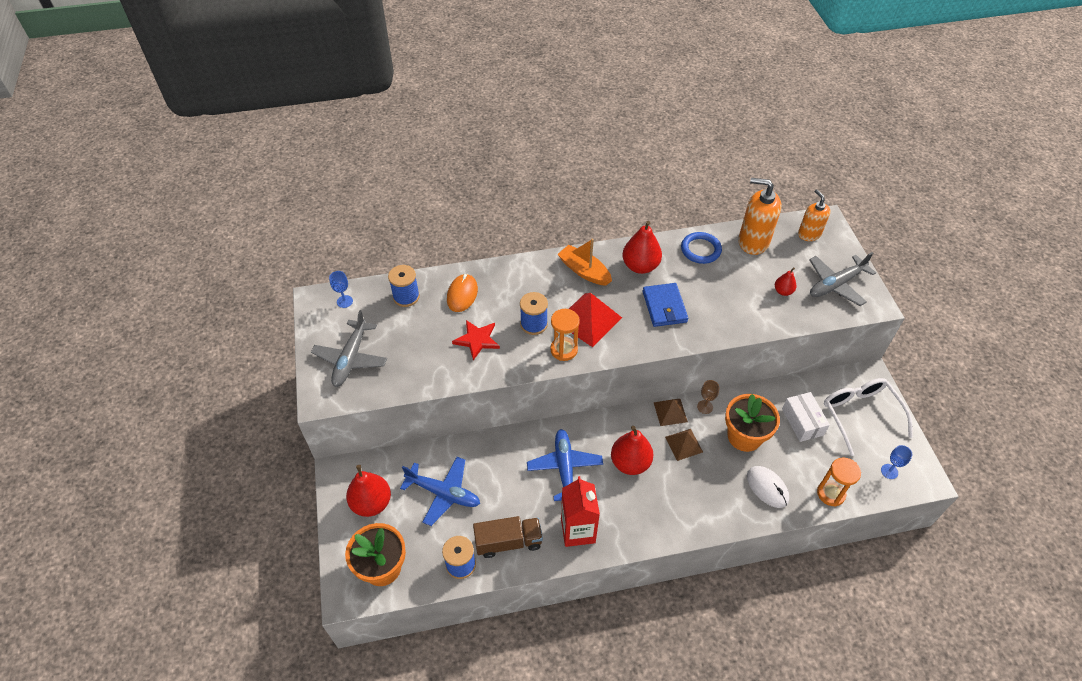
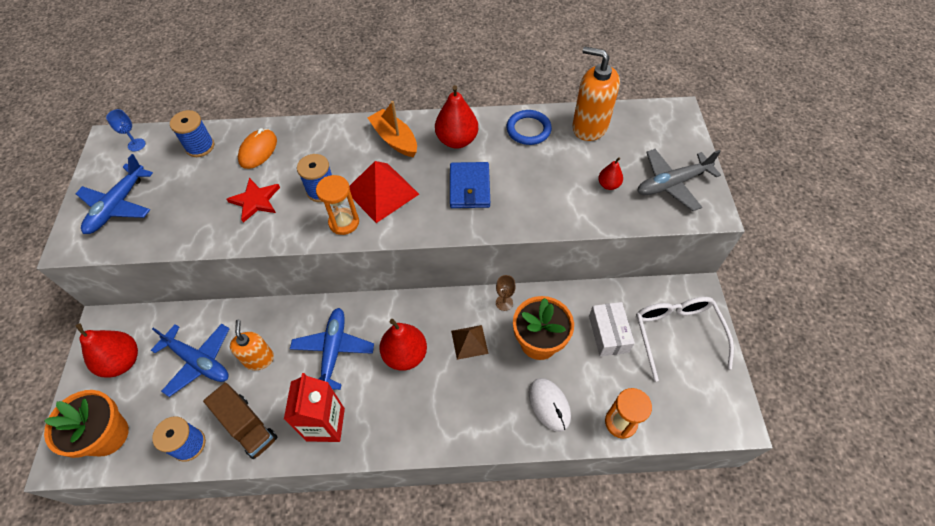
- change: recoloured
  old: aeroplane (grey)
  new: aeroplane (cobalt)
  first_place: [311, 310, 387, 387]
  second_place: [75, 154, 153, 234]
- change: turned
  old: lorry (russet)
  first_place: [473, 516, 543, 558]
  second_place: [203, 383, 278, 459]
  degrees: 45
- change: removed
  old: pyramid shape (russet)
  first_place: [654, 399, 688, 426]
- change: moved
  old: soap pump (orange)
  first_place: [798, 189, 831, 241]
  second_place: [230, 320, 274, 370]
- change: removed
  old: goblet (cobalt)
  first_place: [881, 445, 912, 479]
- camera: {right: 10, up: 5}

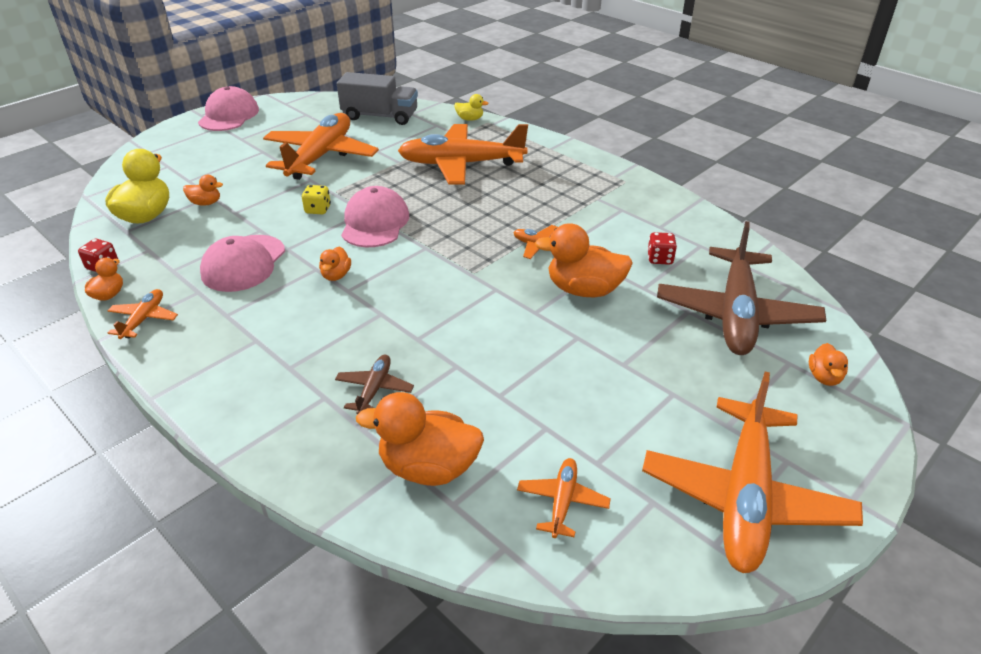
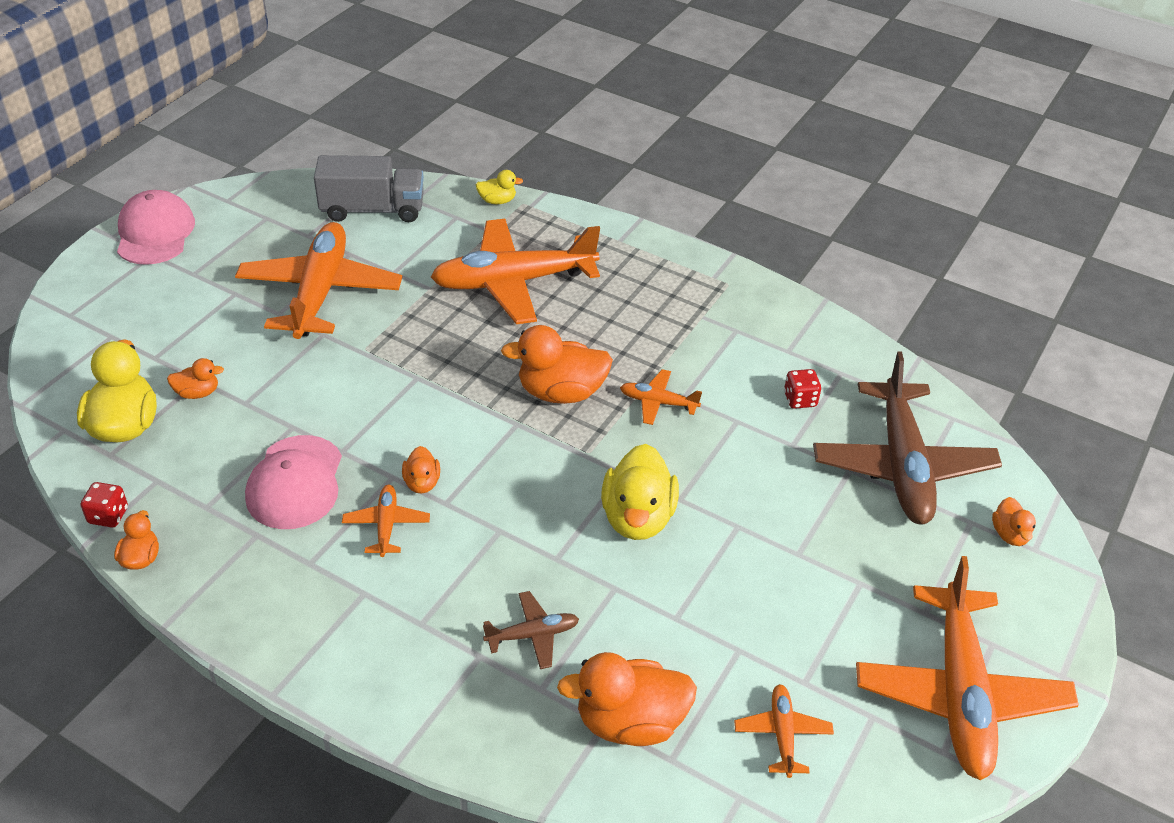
- change: moved
  old: aeroplane (orange)
  first_place: [108, 289, 178, 339]
  second_place: [342, 485, 430, 557]
- change: removed
  old: game die (bright yellow)
  first_place: [302, 185, 331, 214]
- change: turned
  old: aeroplane (russet)
  first_place: [335, 354, 414, 415]
  second_place: [483, 591, 579, 669]
  degrees: 75
- change: removed
  old: cap (rosy)
  first_place: [341, 186, 409, 247]
- change: moved
  old: toy duck (orange)
  first_place: [535, 223, 633, 297]
  second_place: [501, 325, 613, 404]
- change: added
  new: toy duck (bright yellow)
  second_place: [601, 444, 679, 540]
- camera: {right: -15, up: 5}

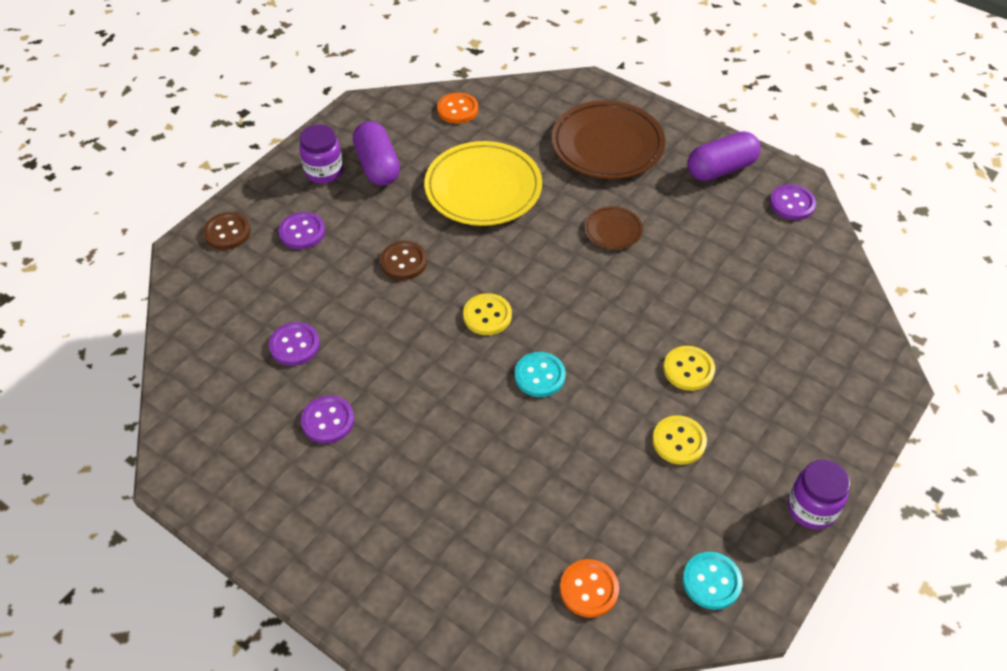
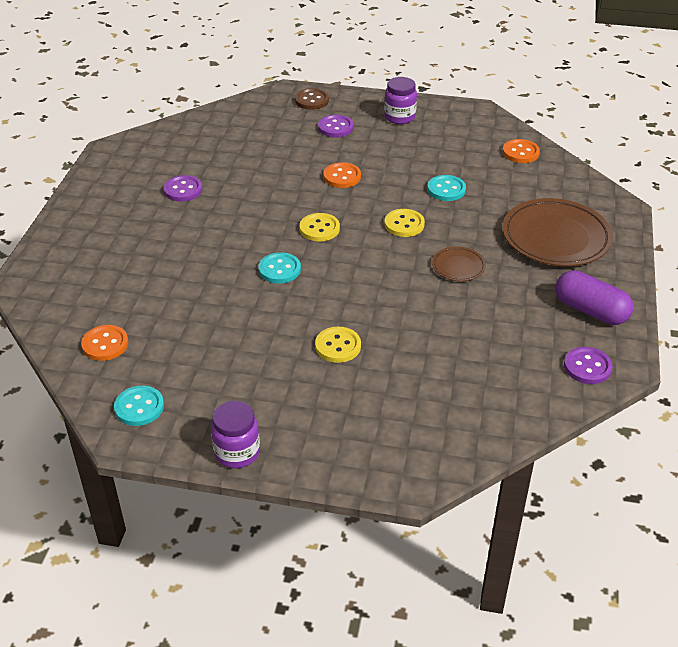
- change: removed
  old: sewing button (violet)
  first_place: [269, 322, 320, 366]
- change: removed
  old: capsule (violet)
  first_place: [353, 121, 400, 186]
- change: recoloured
  old: sewing button (russet)
  new: sewing button (orange)
  first_place: [380, 241, 427, 280]
  second_place: [323, 162, 361, 188]
- change: replaced
  old: dinner plate (bright yellow)
  new: sewing button (aqua)
  first_place: [424, 141, 542, 226]
  second_place: [427, 175, 466, 201]
- change: moved
  old: sewing button (bright yellow)
  first_place: [652, 415, 707, 465]
  second_place: [384, 209, 425, 237]
- camera: {right: 65, up: -10}

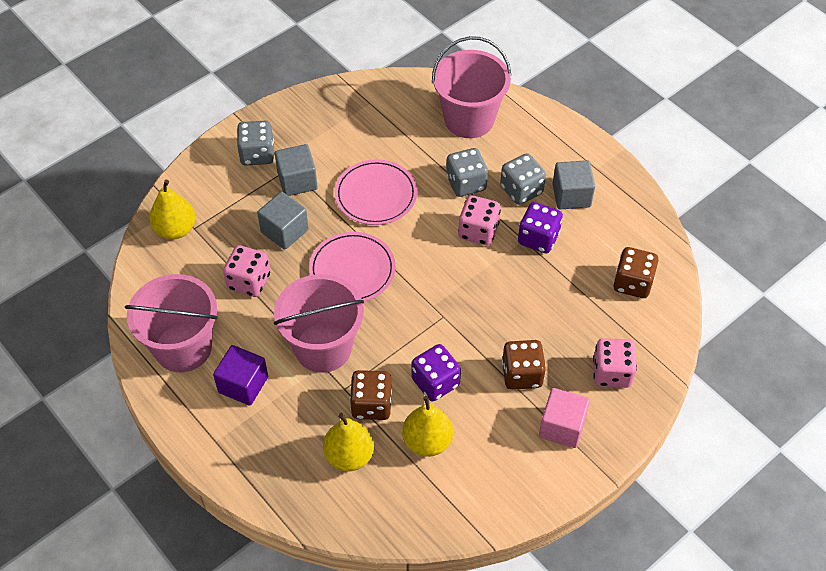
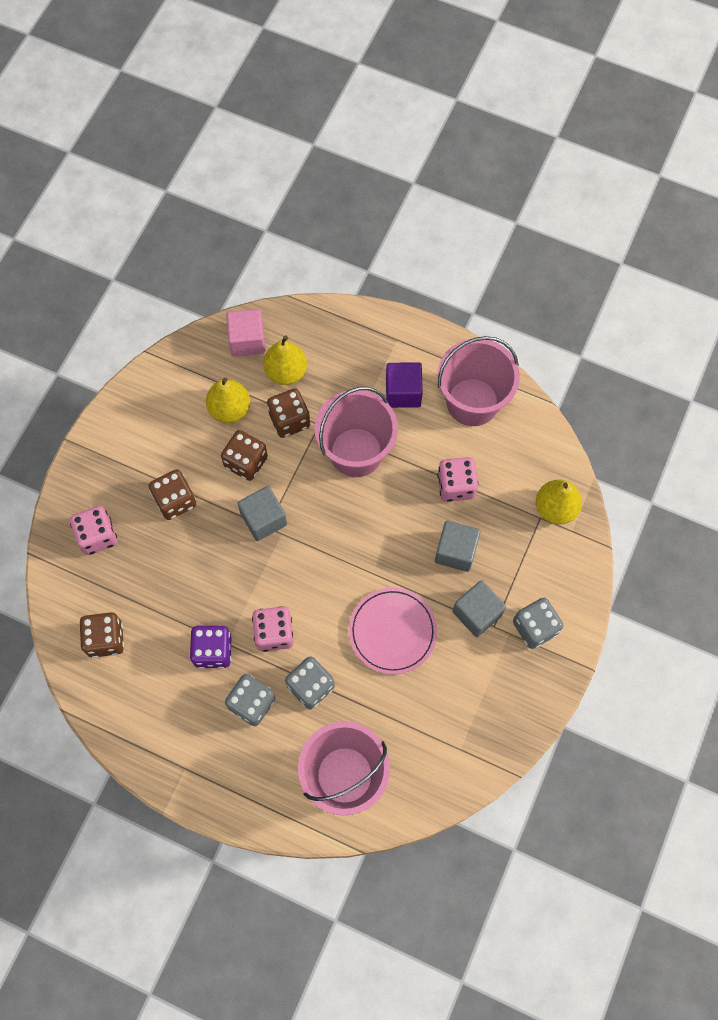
- change: removed
  old: dinner plate (rosy)
  first_place: [309, 232, 396, 302]
- change: recoloured
  old: game die (violet)
  new: game die (russet)
  first_place: [411, 344, 461, 402]
  second_place: [221, 430, 268, 481]
- change: moved
  old: solid cube (rosy)
  first_place: [539, 388, 590, 448]
  second_place: [226, 309, 265, 357]
- change: moved
  old: solid cube (grey)
  first_place: [553, 160, 595, 209]
  second_place: [237, 486, 287, 541]
- camera: {right: 155, up: 15}

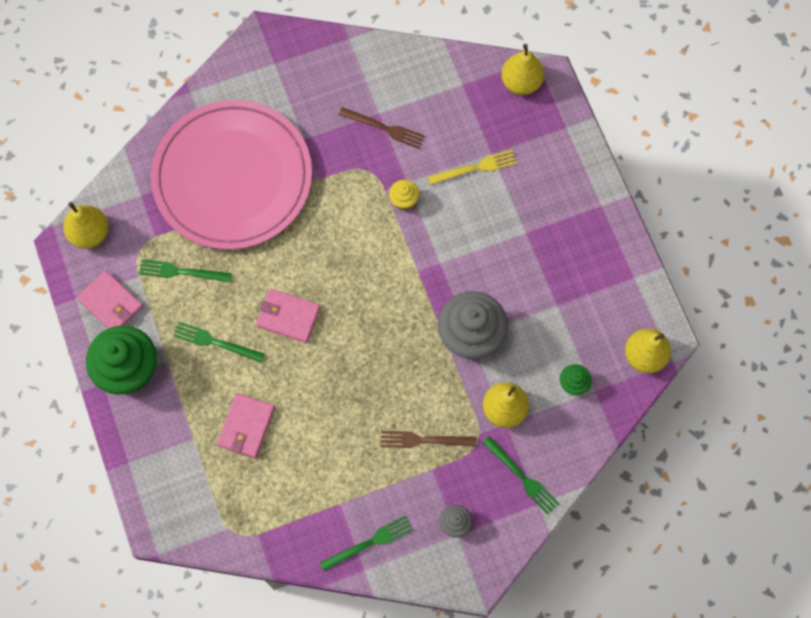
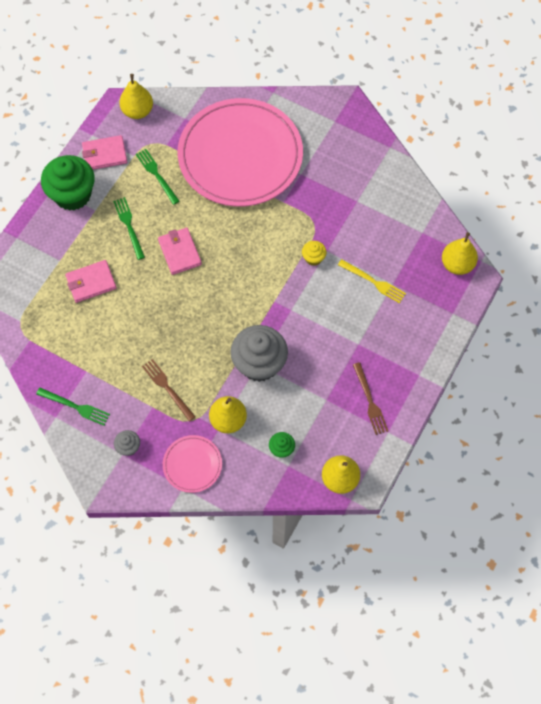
- change: turned
  old: billfold (rosy)
  first_place: [77, 270, 143, 329]
  second_place: [82, 135, 127, 170]
  degrees: 75
- change: moved
  old: table fork (russet)
  first_place: [339, 107, 425, 149]
  second_place: [353, 362, 388, 435]
- change: replaced
  old: table fork (emerald)
  new: dinner plate (rosy)
  first_place: [483, 436, 559, 515]
  second_place: [163, 435, 222, 493]
- camera: {right: 50, up: -5}

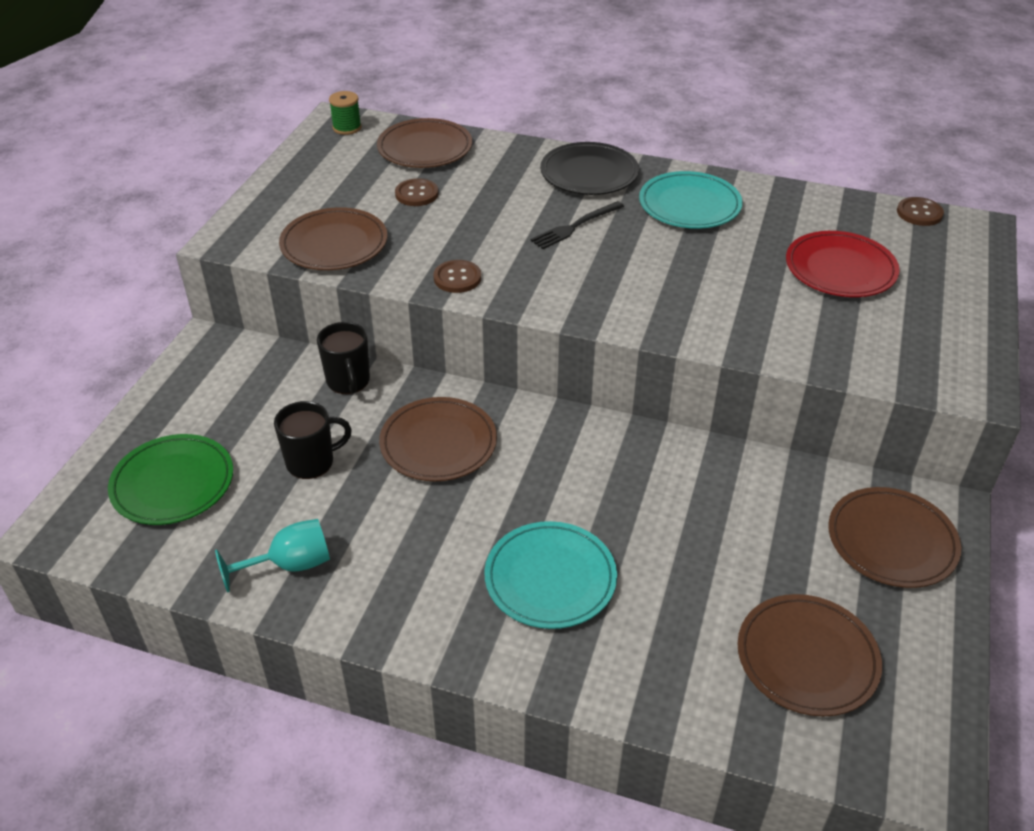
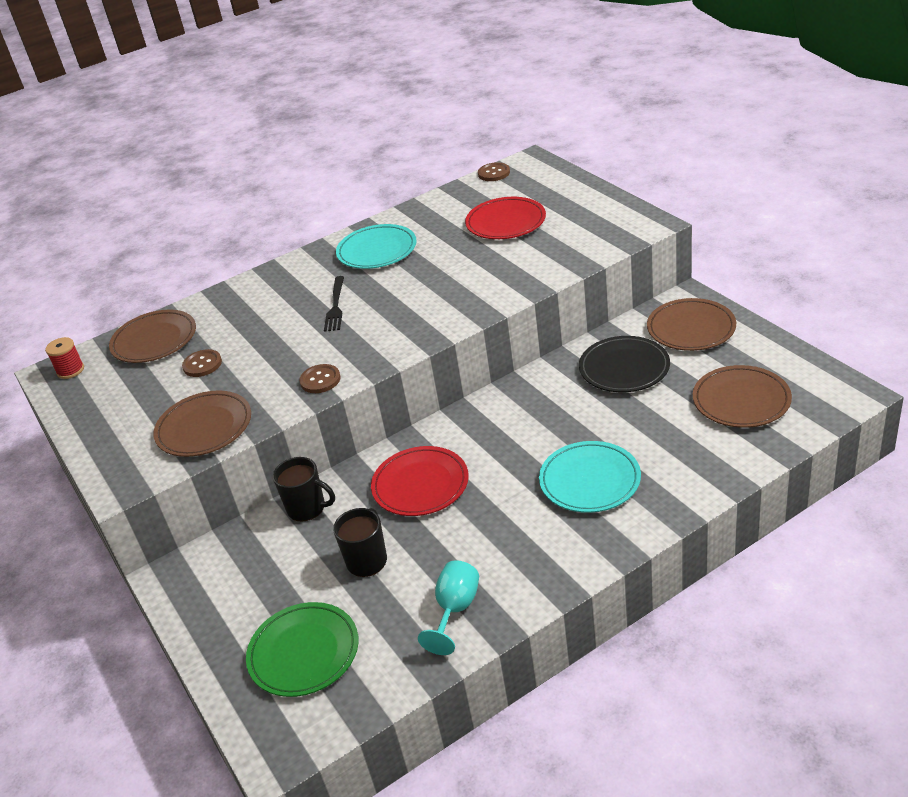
- change: recoloured
  old: reel of thread (emerald)
  new: reel of thread (red)
  first_place: [329, 91, 361, 135]
  second_place: [45, 337, 84, 379]
- change: recoloured
  old: dinner plate (russet)
  new: dinner plate (red)
  first_place: [379, 397, 497, 481]
  second_place: [371, 446, 469, 516]
- change: moved
  old: dinner plate (jet-black)
  first_place: [540, 142, 639, 195]
  second_place: [579, 336, 670, 392]
- camera: {right: -45, up: -5}

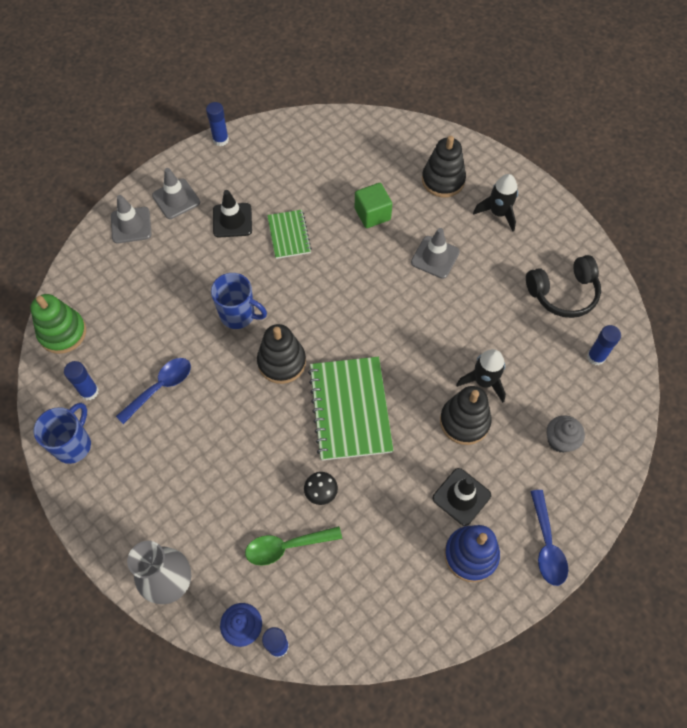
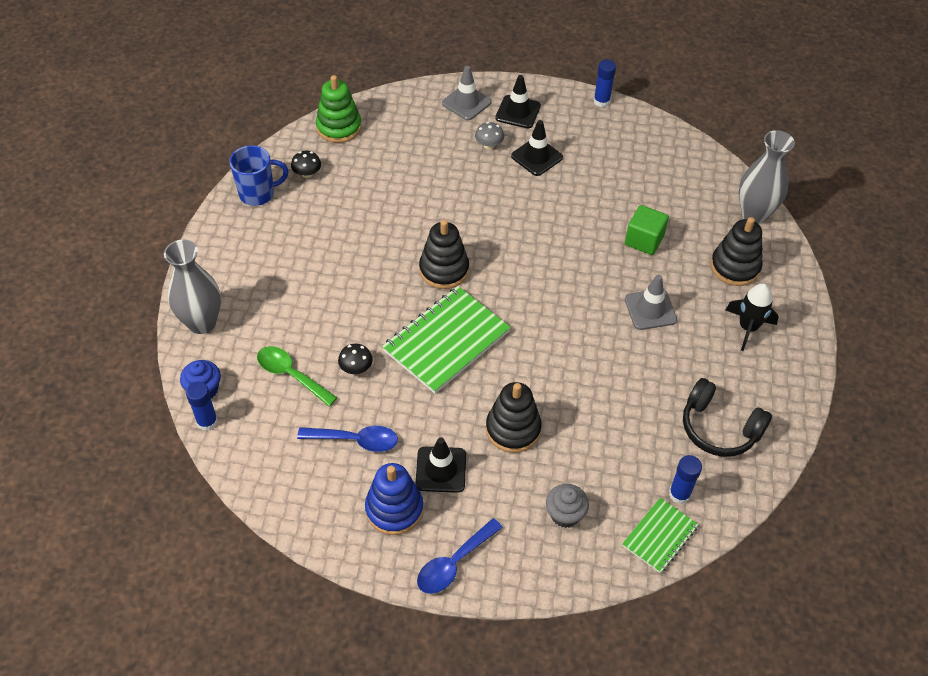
- change: replaced
  old: stick of glue (cobalt)
  new: fungus (jet-black)
  first_place: [64, 361, 99, 400]
  second_place: [291, 151, 321, 178]
- change: moved
  old: tablespoon (cobalt)
  first_place: [116, 358, 191, 424]
  second_place: [297, 426, 398, 452]
- change: recoloured
  old: safety cone (grey)
  new: safety cone (jet-black)
  first_place: [152, 168, 200, 219]
  second_place: [495, 75, 541, 128]
- change: removed
  old: tea mug (cobalt)
  first_place: [211, 273, 267, 329]
- change: moved
  old: notebook (emerald)
  first_place: [267, 210, 312, 259]
  second_place: [622, 498, 699, 573]
- change: removed
  old: spaceship (jet-black)
  first_place: [456, 349, 506, 403]
- change: added
  new: fungus (grey)
  second_place: [475, 122, 504, 149]
- change: added
  new: flower vase (grey)
  second_place: [739, 130, 795, 224]
- camera: {right: 50, up: -10}

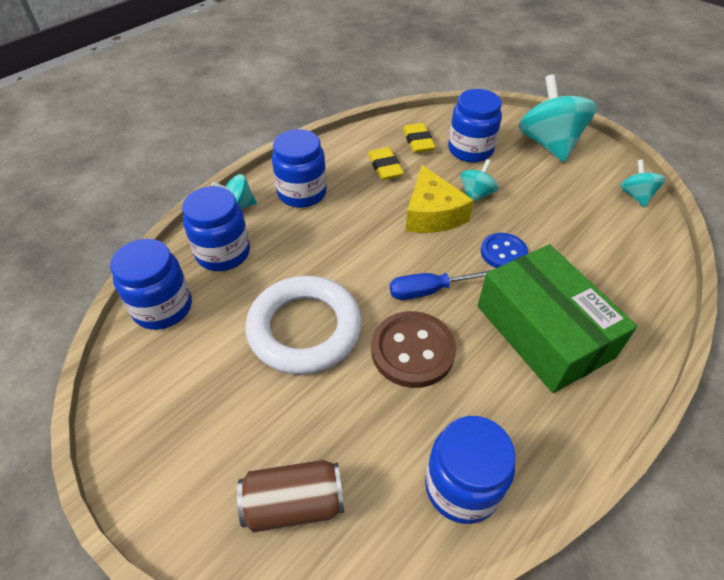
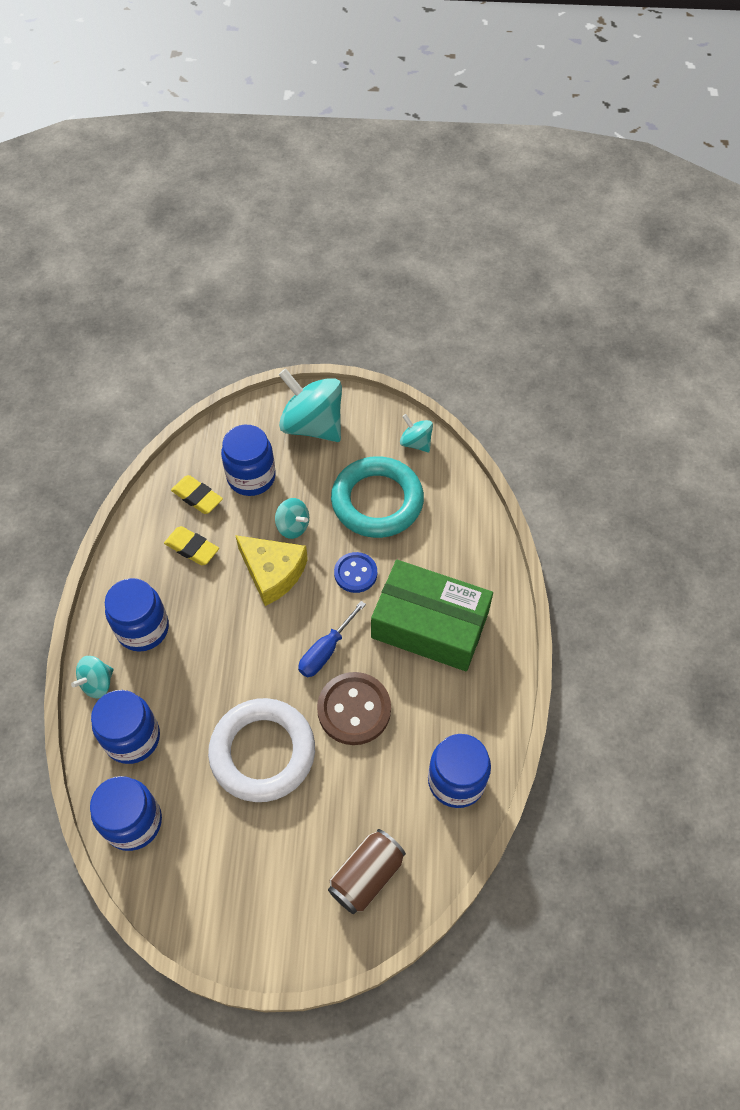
- change: turned
  old: toy top (aqua)
  first_place: [460, 159, 499, 203]
  second_place: [275, 498, 309, 539]
  degrees: 135
- change: added
  new: ring (aqua)
  second_place: [331, 456, 424, 538]
- camera: {right: -40, up: 10}

